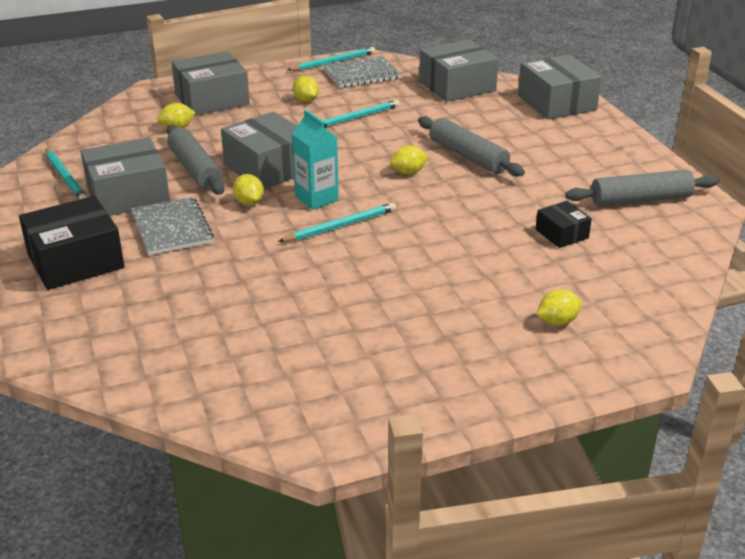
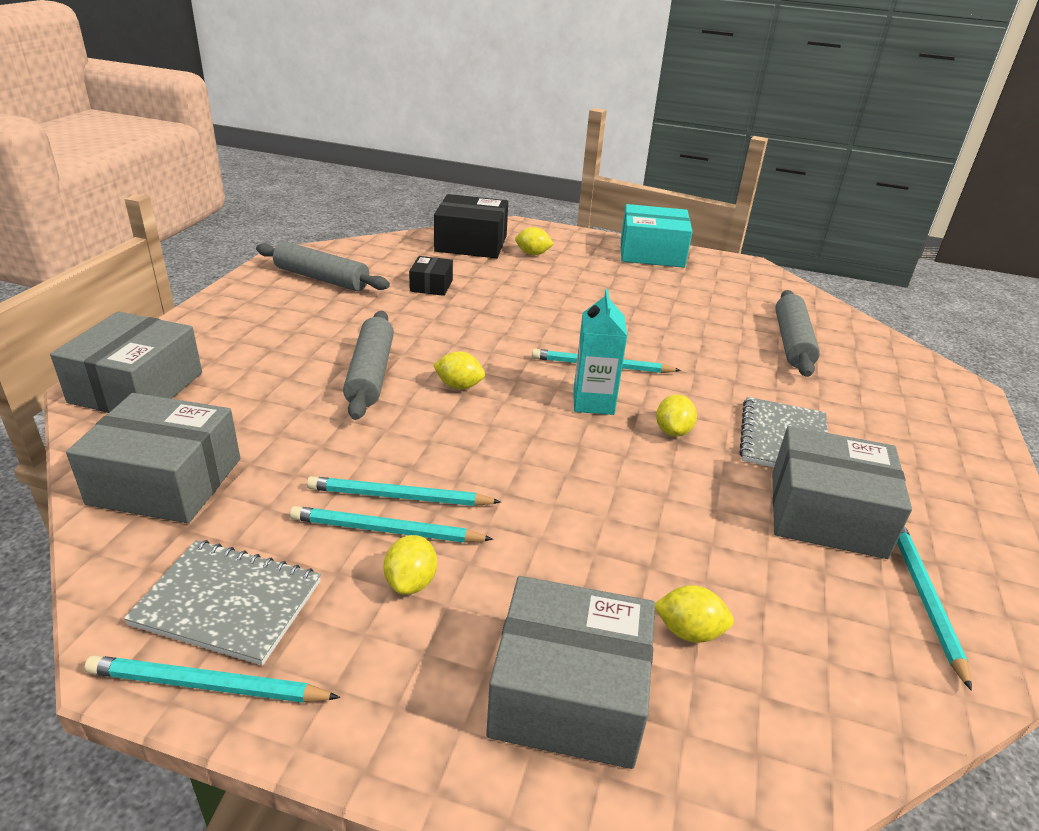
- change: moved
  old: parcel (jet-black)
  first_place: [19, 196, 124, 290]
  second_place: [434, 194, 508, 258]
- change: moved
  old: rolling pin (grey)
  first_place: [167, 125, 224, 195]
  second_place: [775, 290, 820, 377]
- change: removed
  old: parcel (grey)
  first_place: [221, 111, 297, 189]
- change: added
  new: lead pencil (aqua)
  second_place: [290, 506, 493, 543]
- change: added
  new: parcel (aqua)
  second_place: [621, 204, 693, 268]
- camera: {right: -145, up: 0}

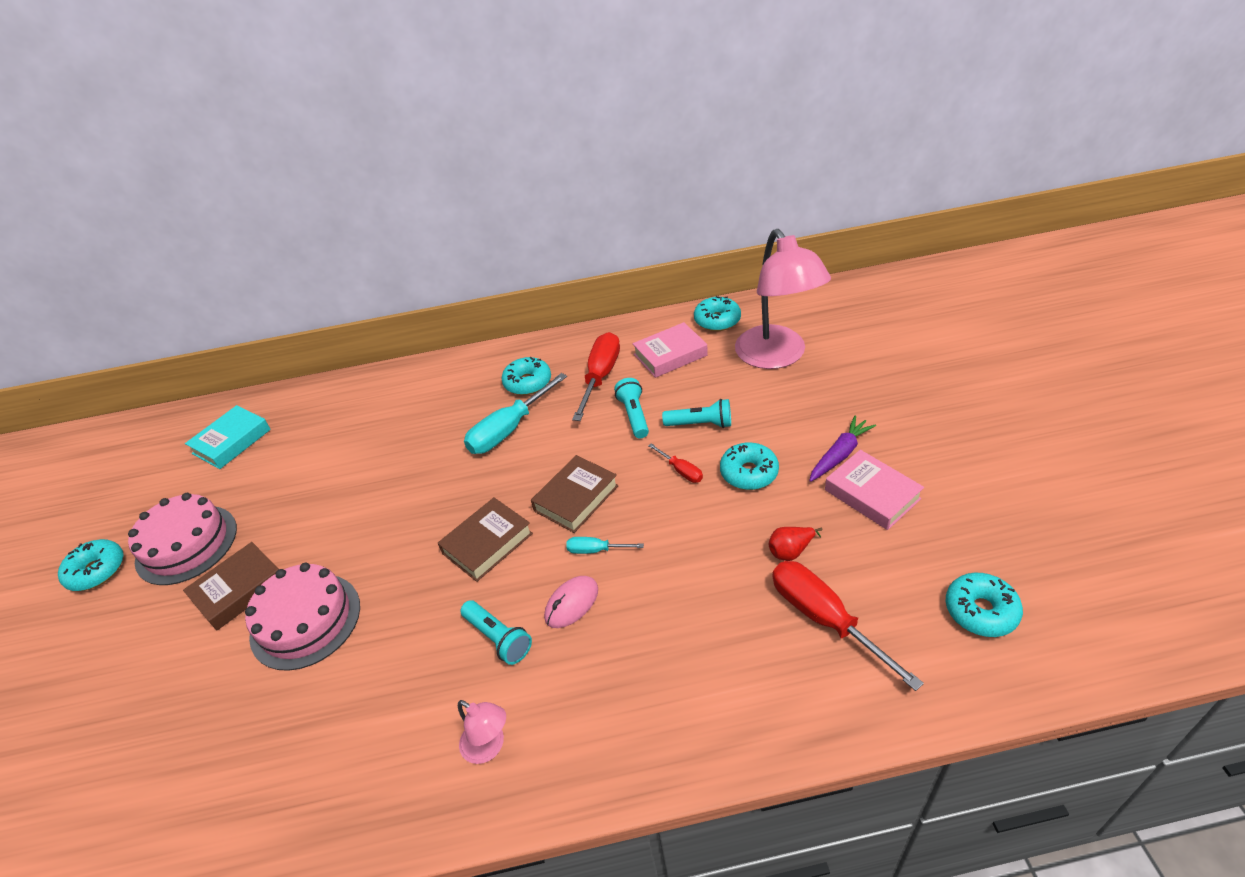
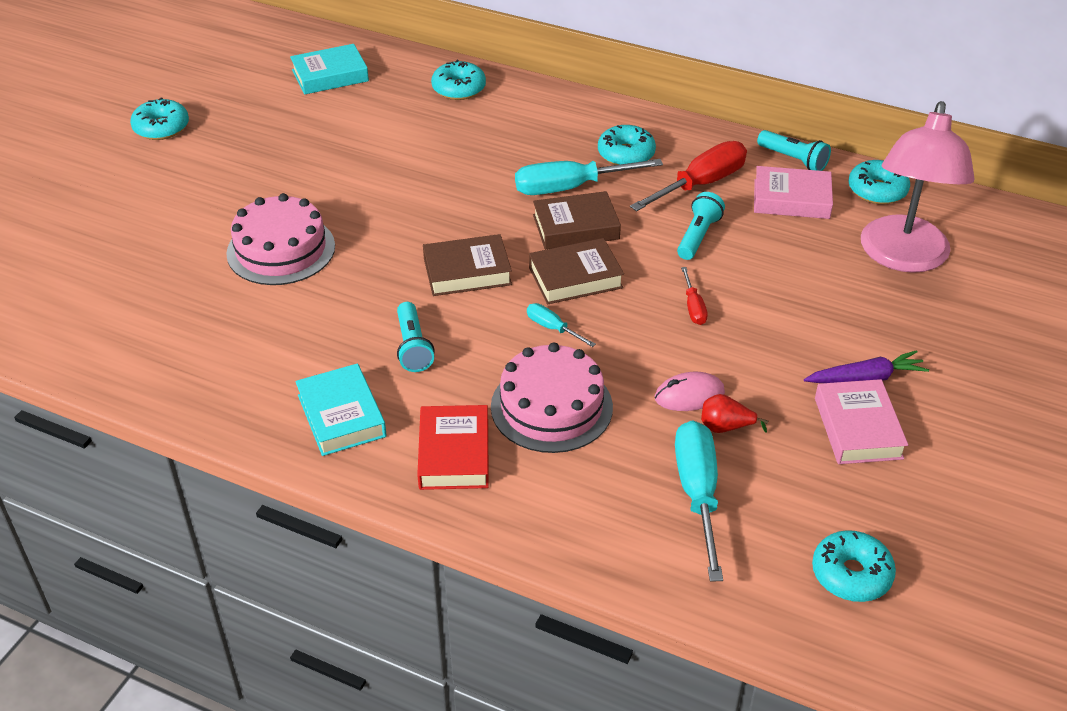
- change: moved
  old: layer cake (rosy)
  first_place: [128, 493, 237, 585]
  second_place: [491, 343, 613, 453]
- change: moved
  old: book (russet)
  first_place: [183, 542, 279, 630]
  second_place: [533, 191, 621, 249]
- change: replaced
  old: desk lamp (rosy)
  new: book (aqua)
  first_place: [458, 700, 506, 764]
  second_place: [295, 364, 387, 456]
- change: moved
  old: PC mouse (rosy)
  first_place: [544, 576, 598, 628]
  second_place: [655, 372, 725, 411]
- change: moved
  old: flashlight (aqua)
  first_place: [662, 399, 731, 428]
  second_place: [757, 130, 831, 171]
- change: moved
  old: glazed donut (aqua)
  first_place: [720, 442, 779, 490]
  second_place: [431, 60, 486, 100]
- change: recoloured
  old: screwdriver (red)
  new: screwdriver (aqua)
  first_place: [772, 561, 924, 691]
  second_place: [675, 420, 723, 582]
- change: added
  new: book (red)
  second_place: [417, 405, 489, 490]
- camera: {right: 30, up: 0}

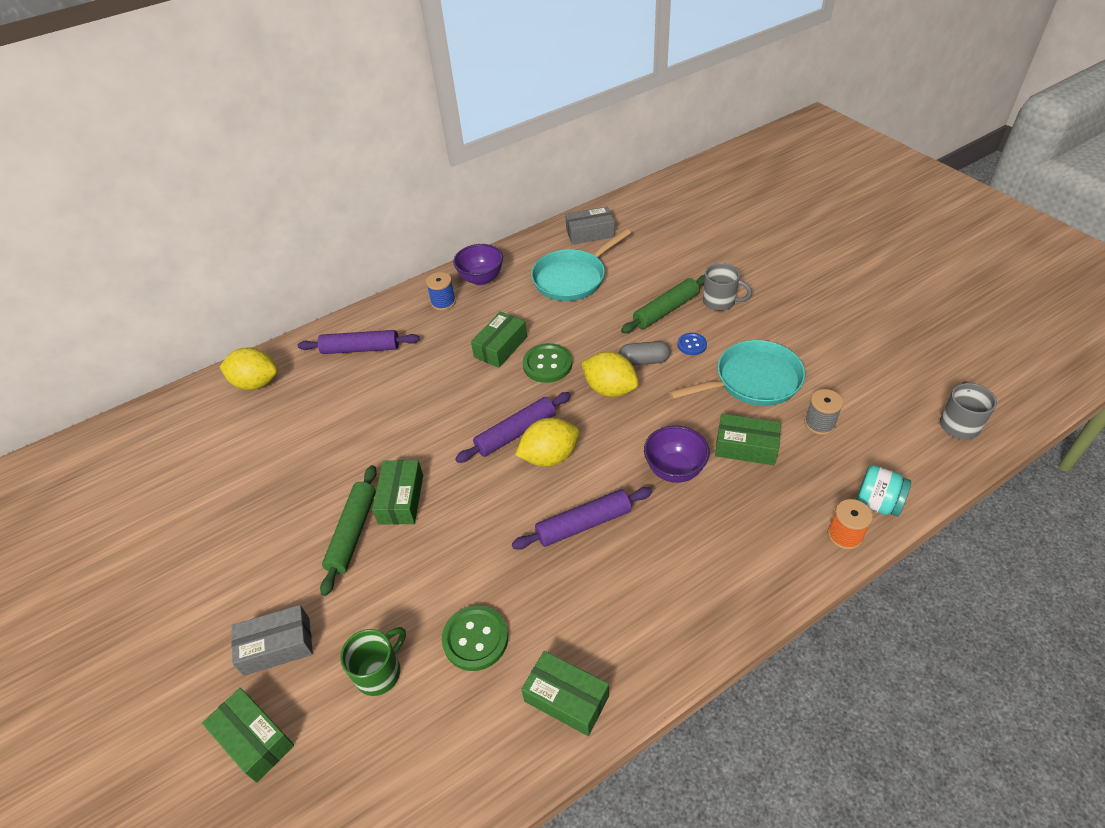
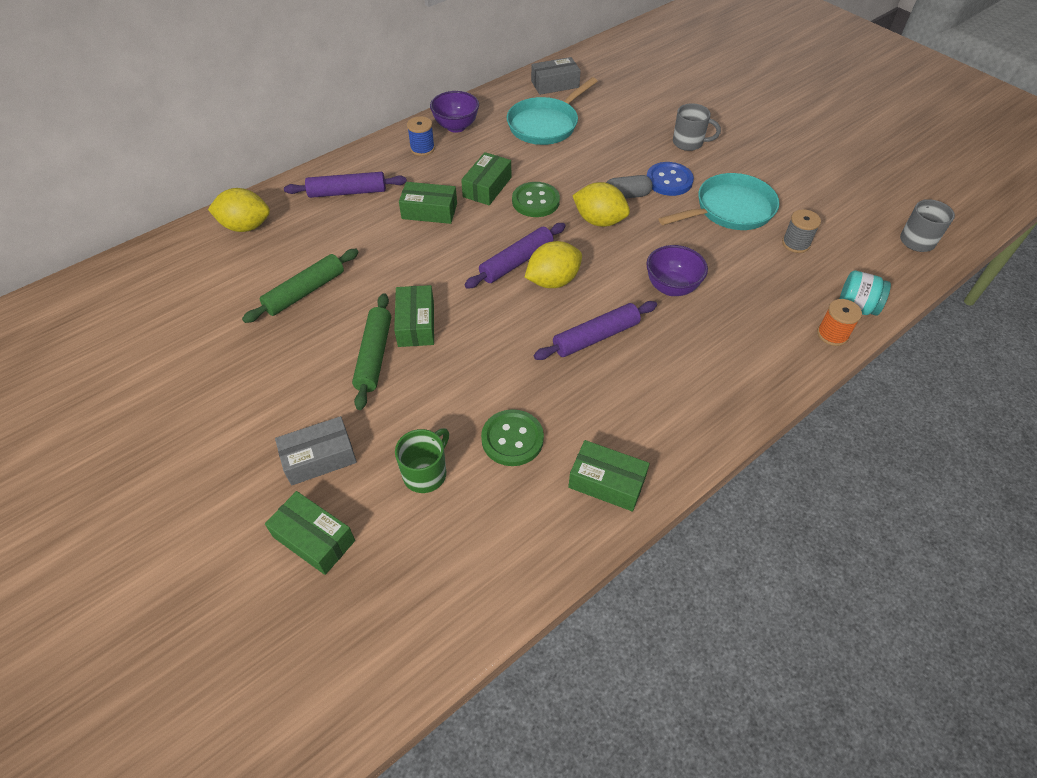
- change: moved
  old: rolling pin (emerald)
  first_place: [621, 275, 705, 333]
  second_place: [242, 249, 359, 323]
- change: resized
  old: sewing button (cobalt)
  first_place: [678, 333, 707, 355]
  second_place: [647, 162, 694, 196]
  factor: 1.7
- change: moved
  old: parcel (emerald)
  first_place: [715, 414, 781, 465]
  second_place: [399, 182, 457, 224]
- camera: {right: -10, up: 5}

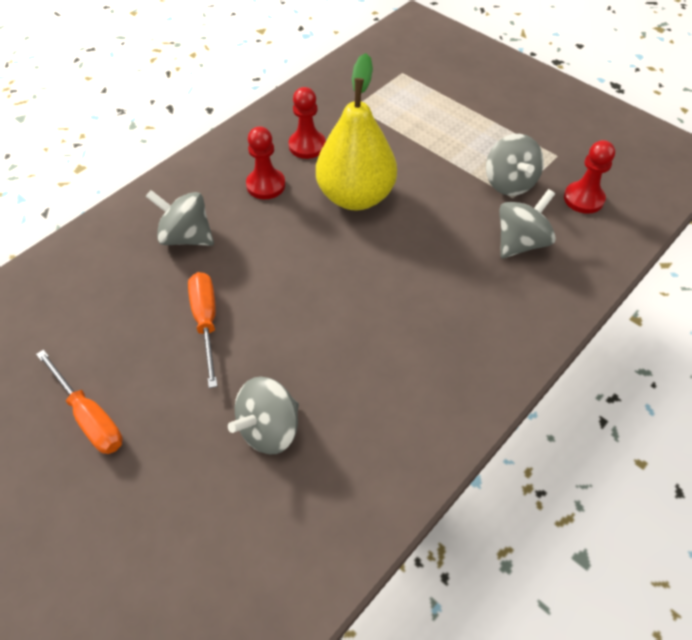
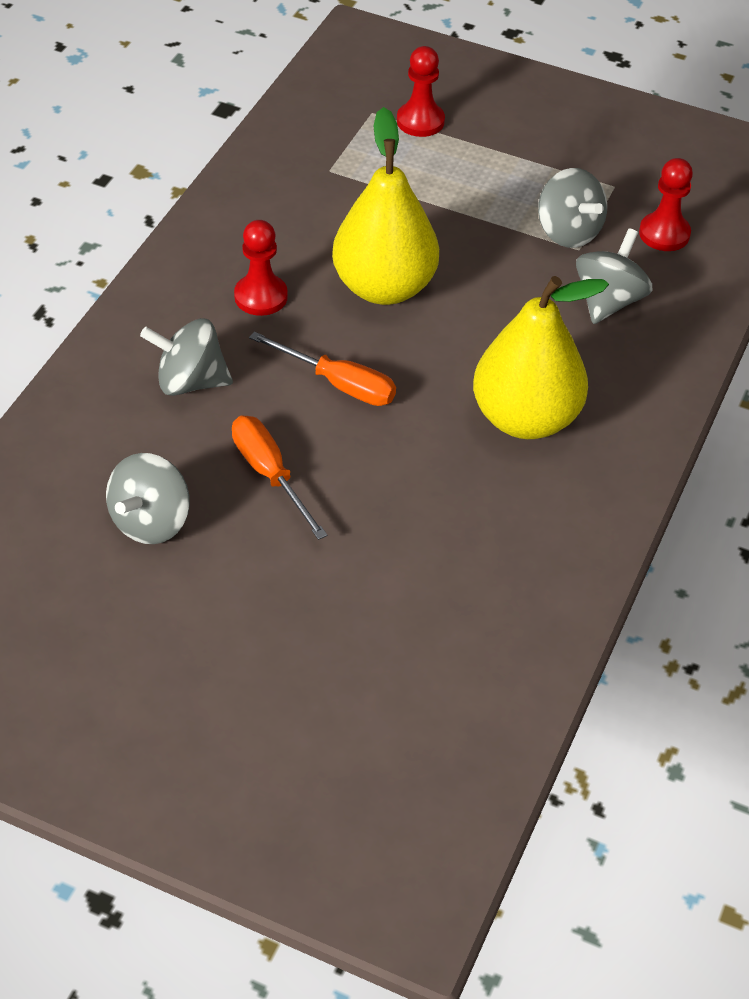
- change: moved
  old: screwdriver (orange)
  first_place: [36, 349, 123, 454]
  second_place: [249, 332, 396, 406]
- change: moved
  old: toy top (grey)
  first_place: [228, 376, 299, 454]
  second_place: [106, 453, 190, 544]
- change: moved
  old: game pawn (red)
  first_place: [288, 87, 326, 159]
  second_place: [397, 46, 445, 137]
- change: added
  new: pear fruit (bright yellow)
  second_place: [473, 276, 609, 439]
- camera: {right: -20, up: -5}

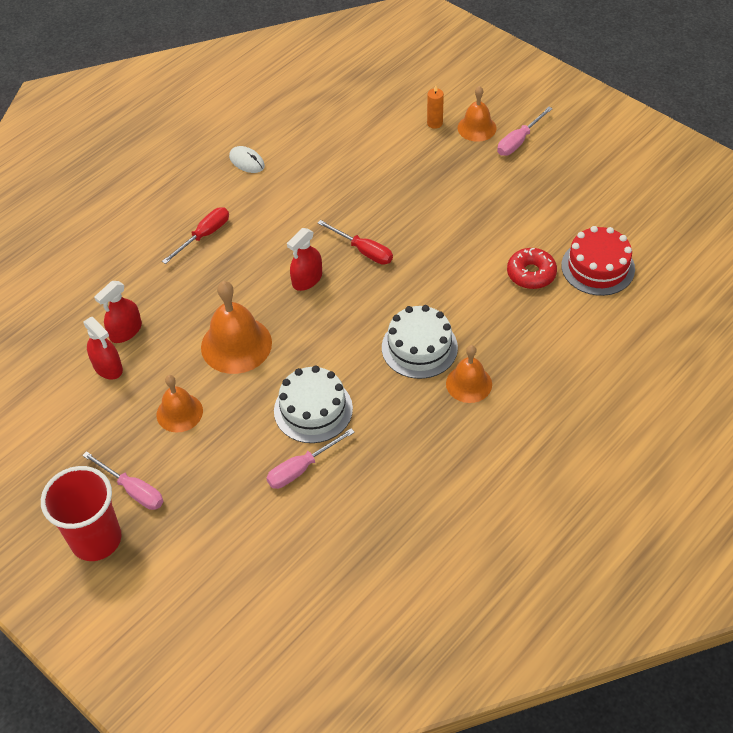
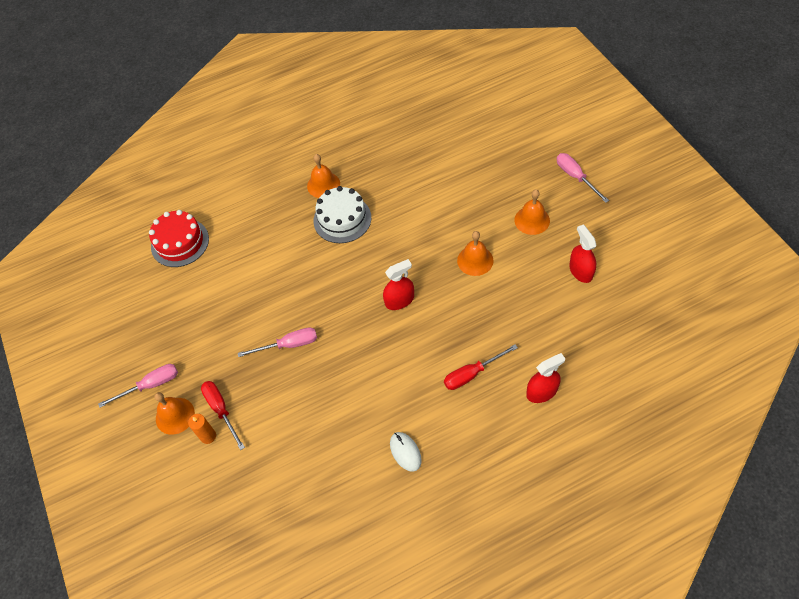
- change: removed
  old: cup (red)
  first_place: [41, 466, 121, 561]
- change: moved
  old: spray bottle (red)
  first_place: [94, 281, 142, 343]
  second_place: [526, 353, 565, 403]
- change: resized
  old: bell (orange)
  first_place: [201, 281, 272, 374]
  second_place: [457, 231, 494, 276]
  factor: 0.63
- change: moved
  old: screwdriver (rosy)
  first_place: [266, 428, 355, 489]
  second_place: [238, 327, 317, 357]
- change: removed
  old: layer cake (pure white)
  first_place: [274, 366, 353, 443]
- change: moved
  old: screwdriver (red)
  first_place: [318, 220, 393, 265]
  second_place: [201, 381, 245, 450]
- change: removed
  old: glazed donut (red)
  first_place: [507, 248, 557, 289]
- camera: {right: -155, up: 5}

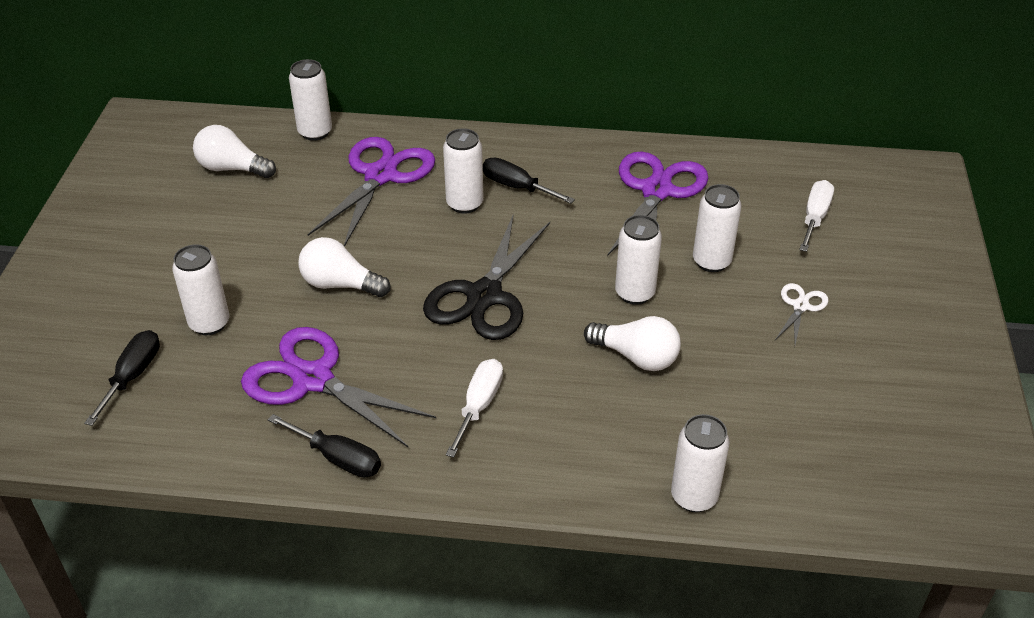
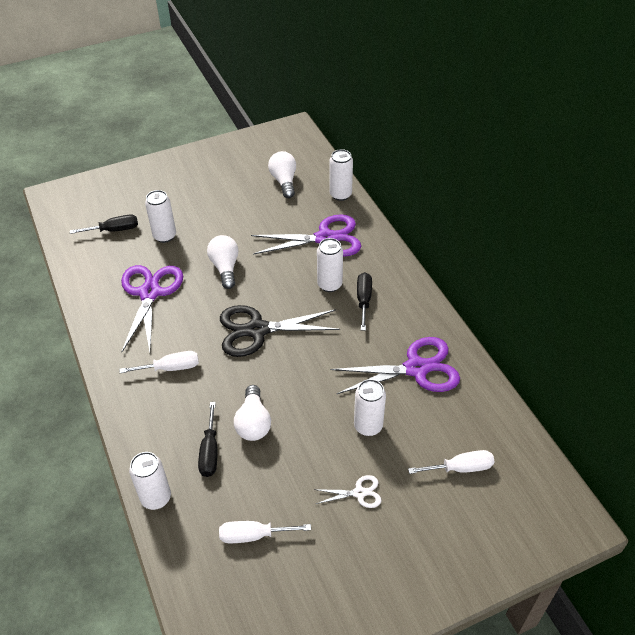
- change: moved
  old: screwdriver (jet-black)
  first_place: [268, 414, 381, 478]
  second_place: [198, 402, 218, 477]
- change: removed
  old: soda can (pure white)
  first_place: [615, 215, 662, 305]
- change: added
  new: screwdriver (pure white)
  second_place: [219, 521, 311, 543]
- camera: {right: 60, up: 5}

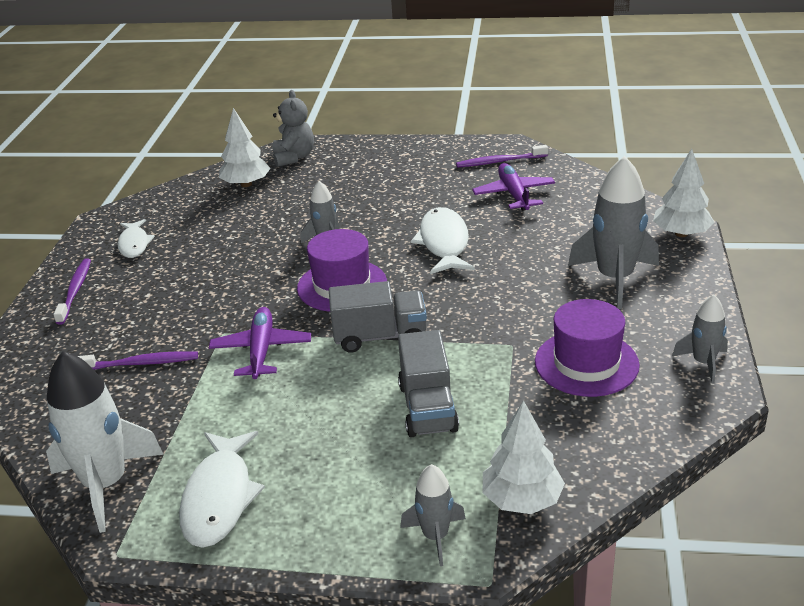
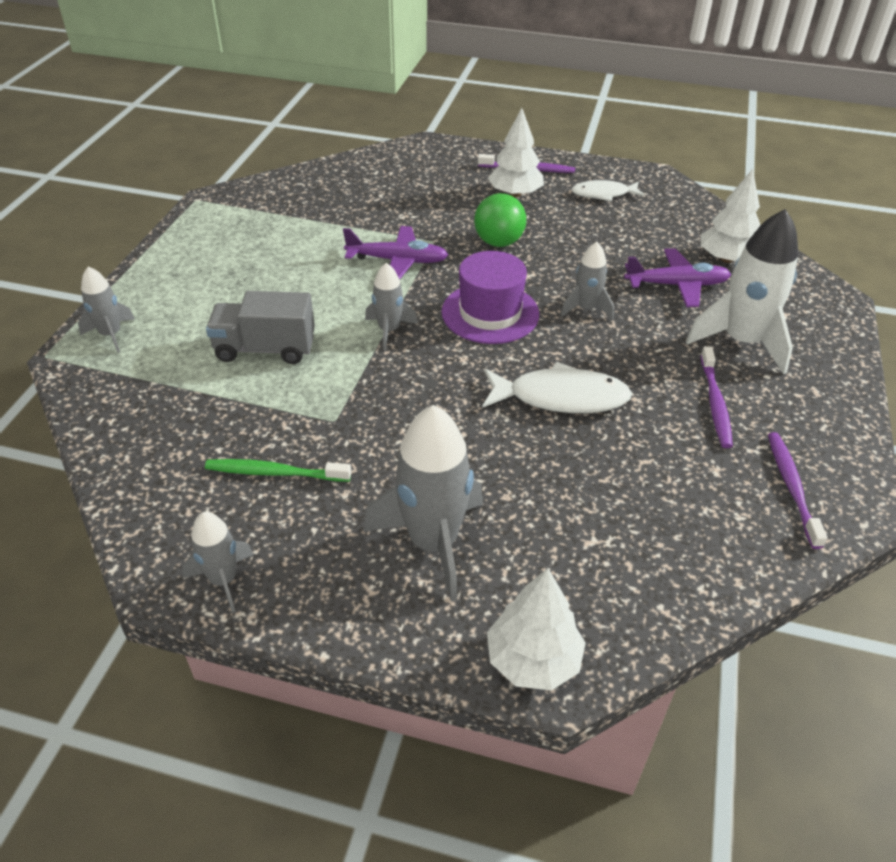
- change: moved
  old: spaceship (pure white)
  first_place: [46, 351, 164, 533]
  second_place: [686, 209, 798, 374]
- change: moved
  old: tooth brush (violet)
  first_place: [78, 351, 198, 370]
  second_place: [700, 346, 733, 448]
- change: removed
  old: fish figure (pure white)
  first_place: [179, 431, 265, 548]
- change: removed
  old: teddy (grey)
  first_place: [272, 90, 314, 167]
- change: replaced
  old: lorry (grey)
  new: spaceship (grey)
  first_place: [329, 281, 427, 353]
  second_place: [365, 263, 418, 350]
- change: moved
  old: aeroplane (violet)
  first_place: [472, 163, 555, 211]
  second_place: [624, 249, 731, 307]
- change: moved
  old: fir tree (pure white)
  first_place: [483, 400, 565, 514]
  second_place: [488, 108, 544, 197]
- change: replaced
  old: hat (violet)
  new: tooth brush (emerald)
  first_place: [535, 299, 640, 397]
  second_place: [205, 459, 351, 482]
- change: added
  new: sphere (emerald)
  second_place: [474, 193, 526, 247]
- camera: {right: 95, up: 10}

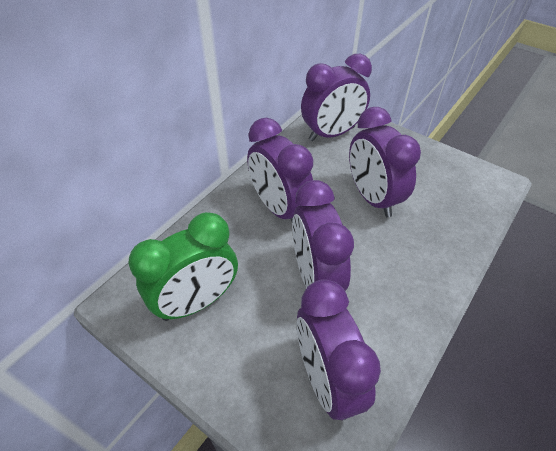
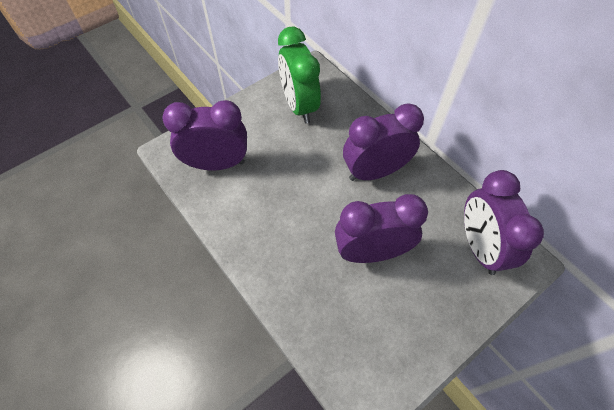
- change: removed
  old: clock (violet)
  first_place: [292, 180, 354, 291]
- camera: {right: 105, up: 10}

